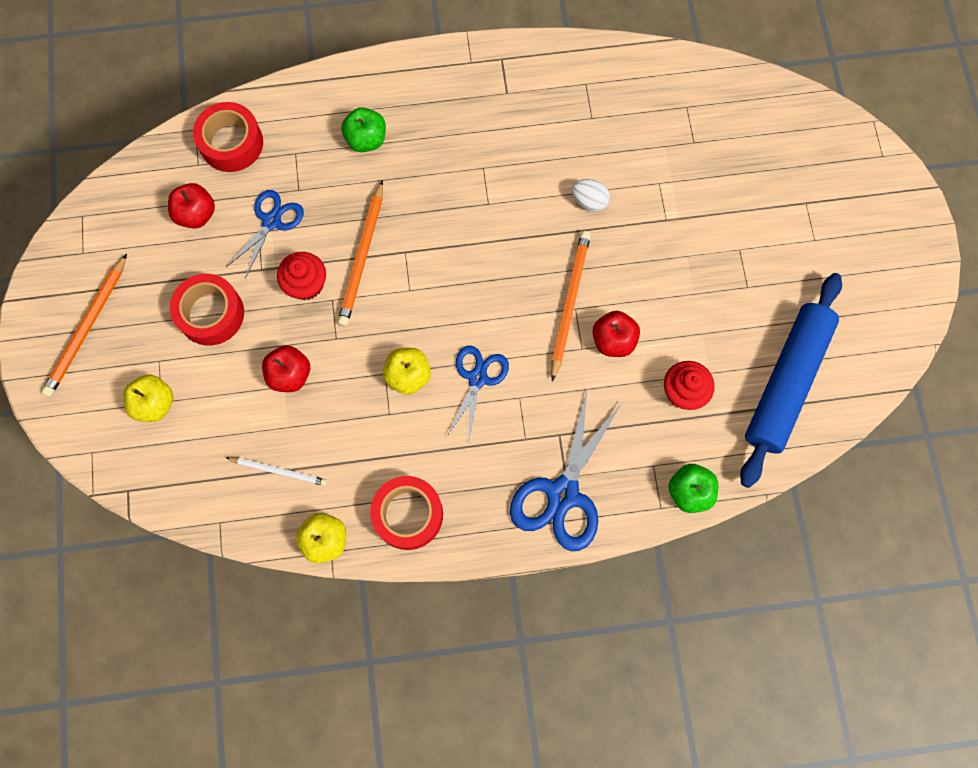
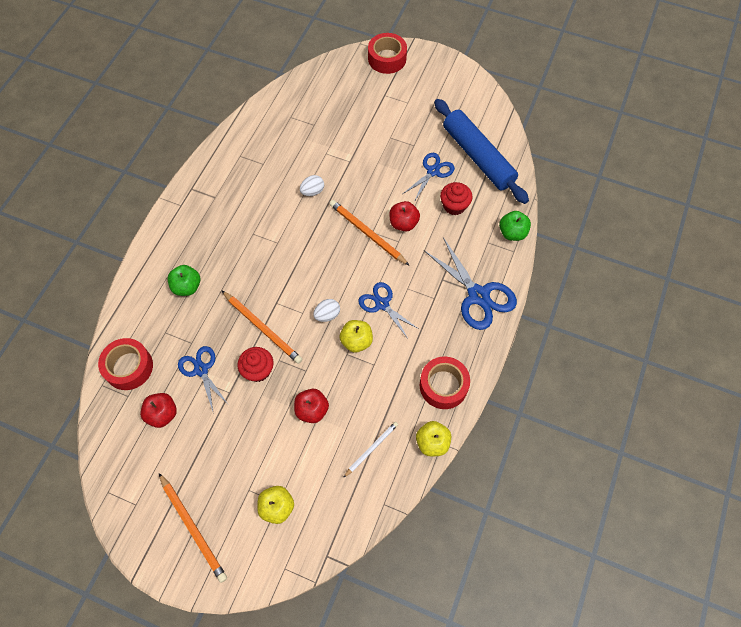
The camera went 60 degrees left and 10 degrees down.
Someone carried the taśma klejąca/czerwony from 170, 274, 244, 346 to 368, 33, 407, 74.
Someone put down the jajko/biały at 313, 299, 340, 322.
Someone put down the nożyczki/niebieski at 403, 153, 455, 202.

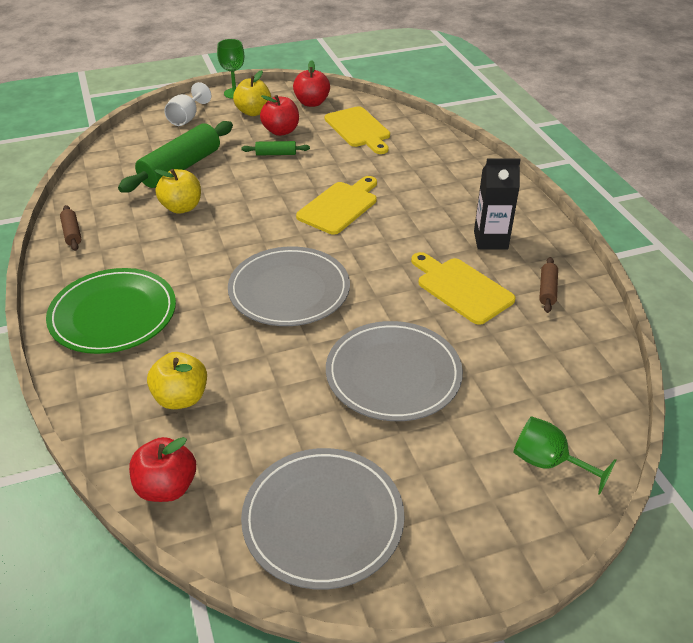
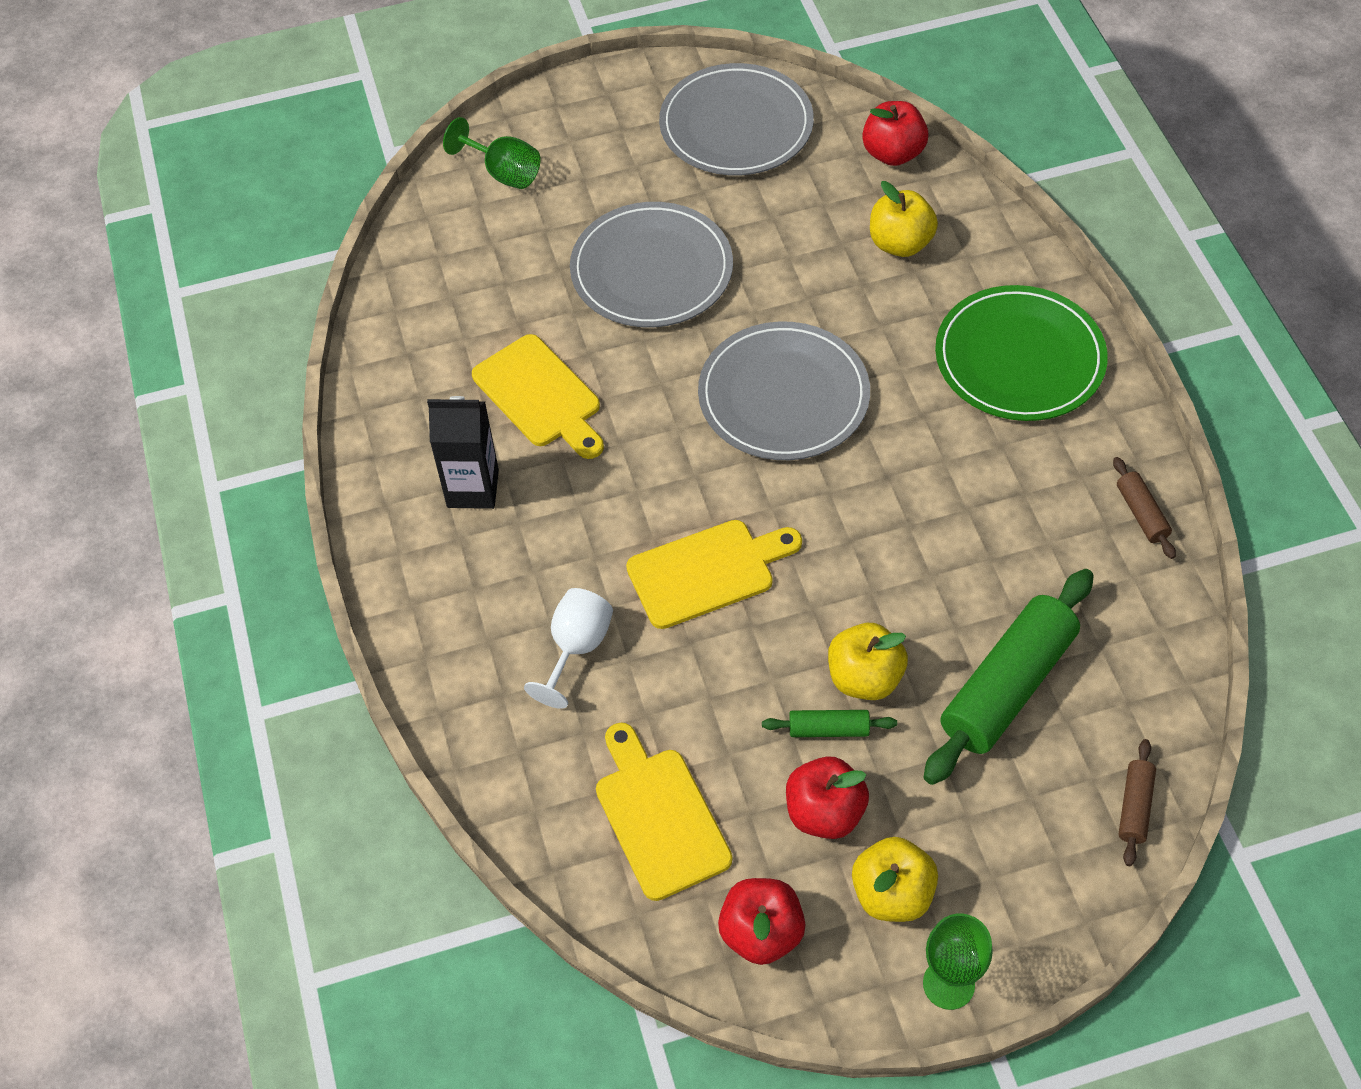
The camera went 175 degrees left and 15 degrees up.
Someone carried the jabłko/żółty from 154, 169, 201, 214 to 828, 623, 908, 700.
Someone carried the kielich/biały from 164, 82, 211, 126 to 524, 588, 613, 709.
Someone rotated the deska do krojenia/żółty at 296, 176, 377, 235 by 150 degrees counterclockwise.
Someone carried the wałek do ciasta/brązowy from 539, 257, 558, 313 to 1118, 739, 1156, 866.

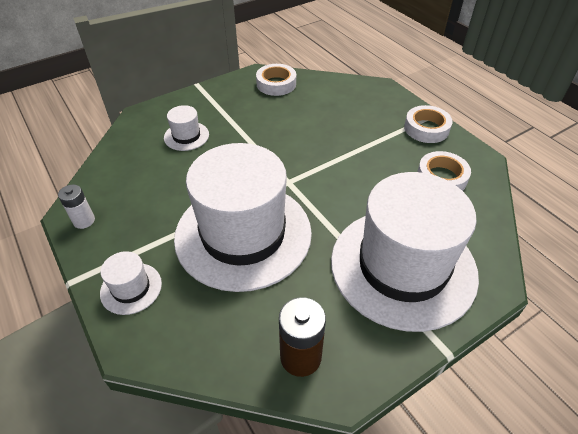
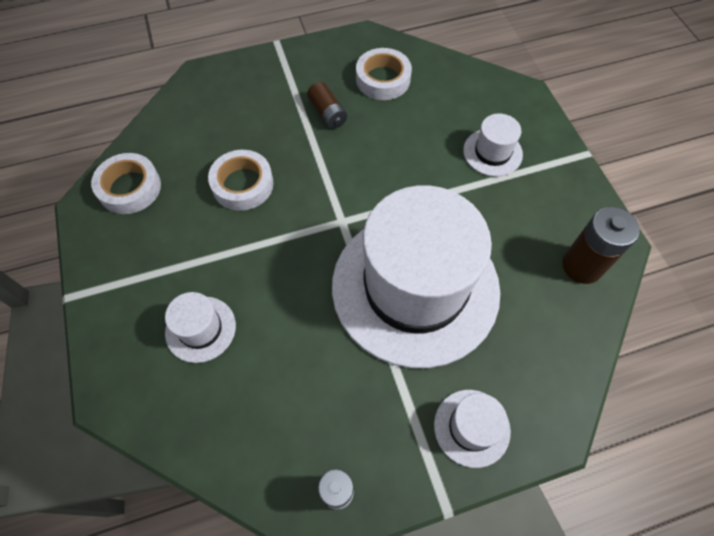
The camera went 75 degrees left and 15 degrees up.
Someone scaled the kapelusz/biały at 331, 172, 479, 332 by 0.40.
Someone carried the taśma klejąca/biały from 404, 105, 453, 143 to 208, 150, 274, 211.
Someone put down the bateria/brązowy at 307, 82, 347, 129.

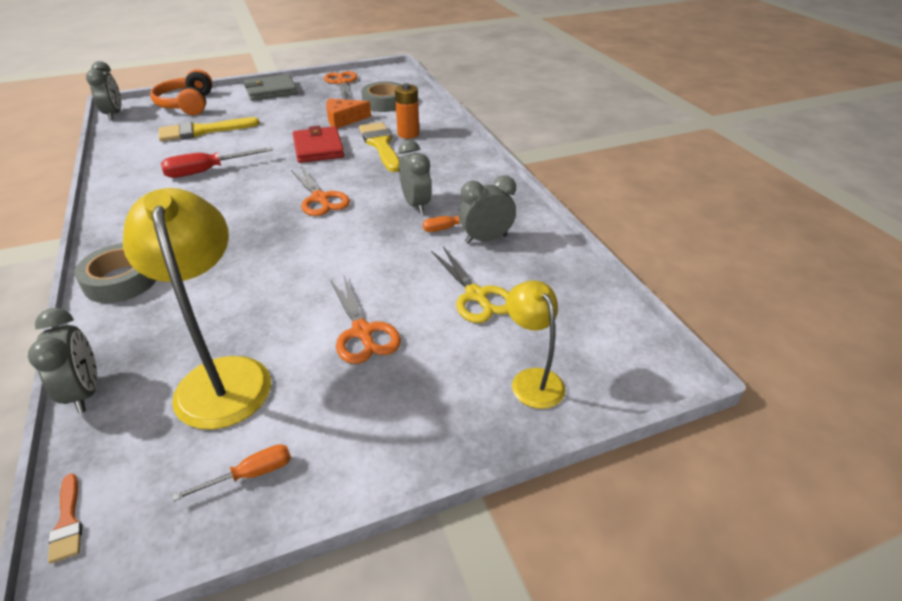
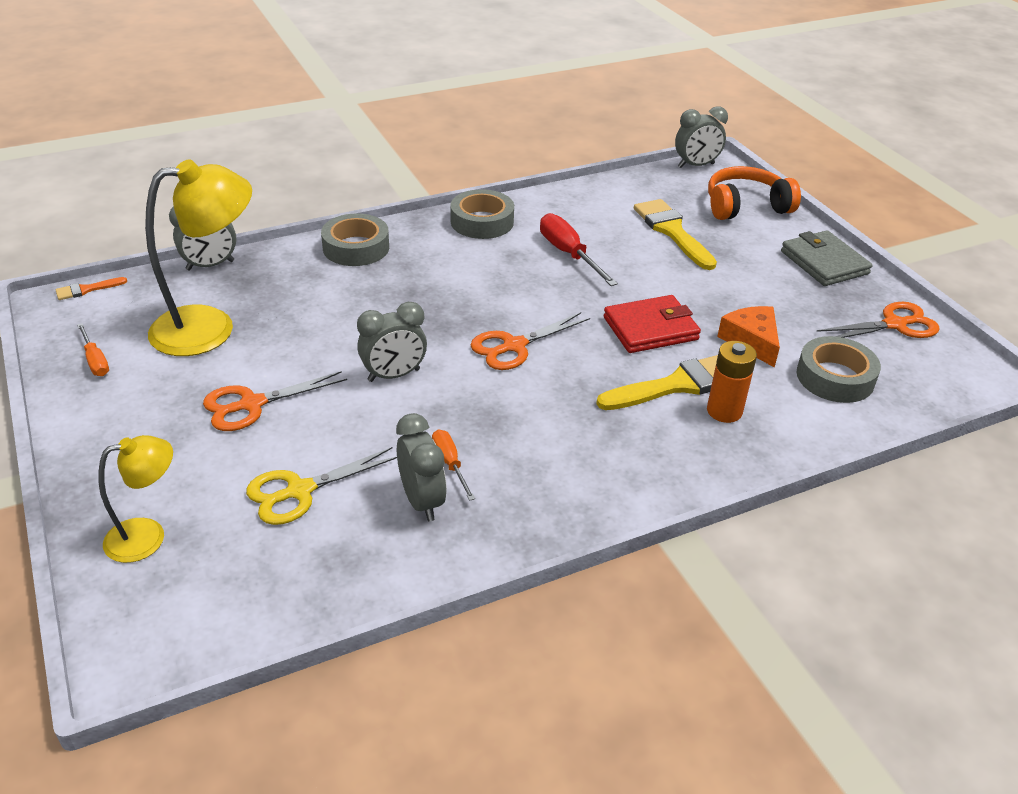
The camera went 85 degrees right and 0 degrees up.
Someone carried the budzik/szary from 399, 140, 432, 214 to 357, 302, 427, 382.
Someone put down the taśma klejąca/szary at 450, 189, 514, 239.

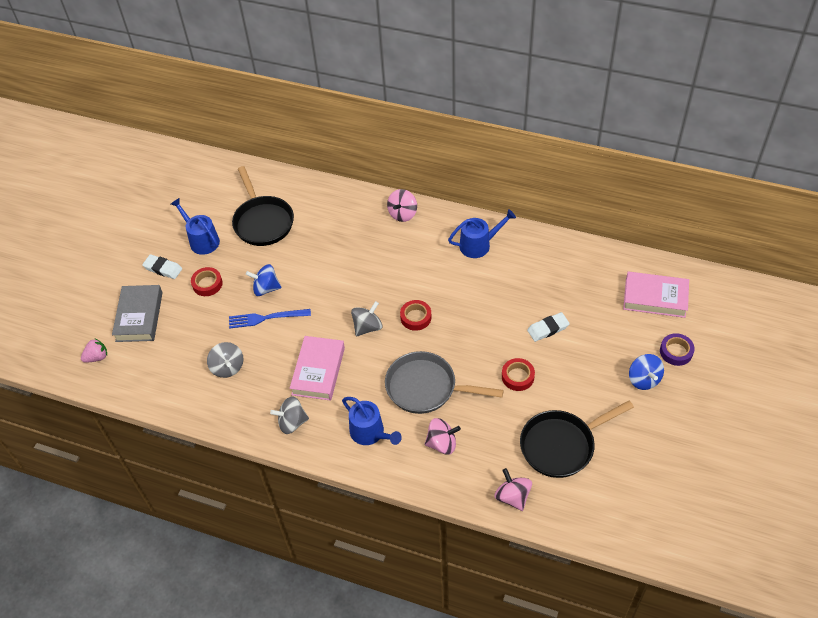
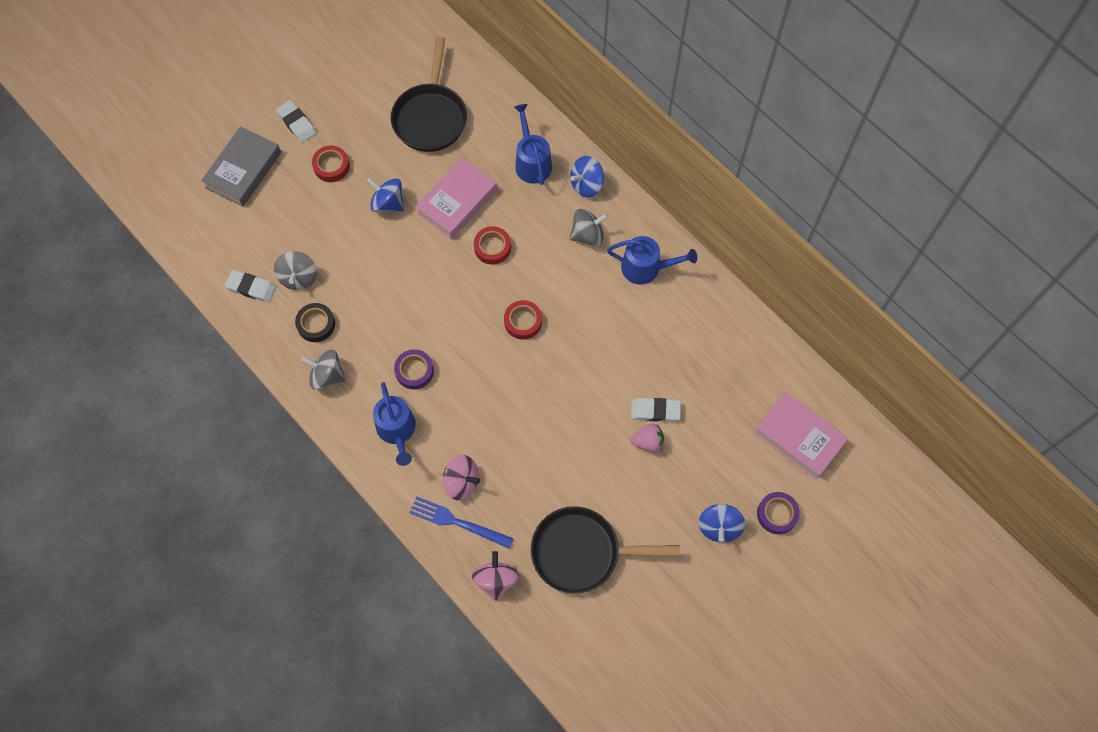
The camera went 25 degrees right and 15 degrees up.
Someone carried the truskawka/różowy from 81, 339, 107, 363 to 631, 423, 664, 452.
Someone carried the konewka/niebieski from 171, 198, 220, 255 to 514, 104, 552, 185.
Someone carried the widelec/niebieski from 229, 309, 311, 329 to 409, 497, 514, 548.
Someone carried the książka/różowy from 290, 336, 345, 401 to 415, 158, 497, 239.
Someone carried the bączek/szary from 351, 301, 382, 336 to 570, 209, 608, 246.
Someone took away the patelnia/szary at 385, 351, 504, 414.
Someone repainted the bączek/różowy at 387, 189, 417, 222, which became the bączek/niebieski at 570, 156, 604, 198.
Someone carried the taśma klejąca/czerwony from 502, 358, 535, 391 to 474, 226, 511, 265.
Someone put down the gumka do mazania/biały at 225, 270, 276, 302.
Someone put down the taśma klejąca/czarny at 295, 303, 335, 342.
Someone put down the taśma klejąca/fioletowy at 394, 349, 434, 390.

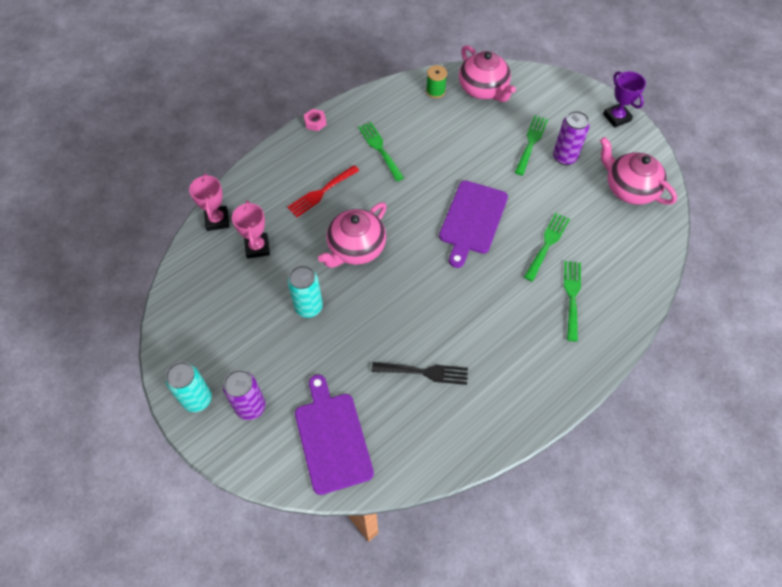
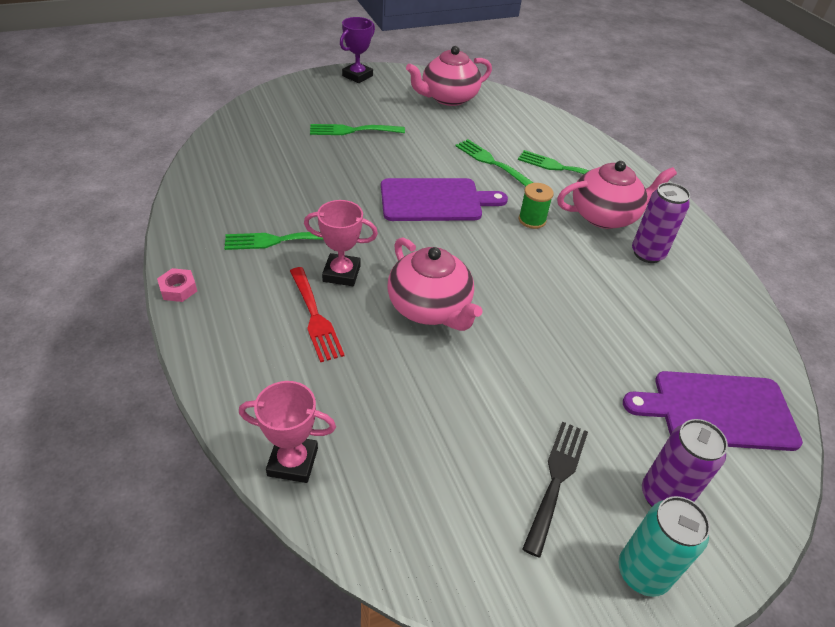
The camera went 75 degrees left and 15 degrees down.
Someone carried the puchar/różowy from 232, 200, 270, 259 to 304, 200, 378, 286.
Someone took away the puszka/turkusowy at 287, 265, 323, 318.
Someone carried the widelec/czarny from 372, 362, 468, 385 to 522, 421, 588, 558.
Someone carried the szpulka/zielony from 426, 65, 447, 98 to 519, 183, 554, 229.
Someone rotated the deska do krojenia/fioletowy at 439, 180, 508, 268 by 45 degrees counterclockwise.
Someone carried the imbryk/różowy from 459, 45, 516, 102 to 557, 161, 677, 229.
Someone rotated the widelec/zielony at 515, 115, 548, 176 by 45 degrees counterclockwise.
Someone carried the puszka/fioletowy from 553, 111, 590, 165 to 632, 182, 690, 263.
Someone rotated the puchar/fioletowy at 603, 71, 646, 128 by 45 degrees counterclockwise.

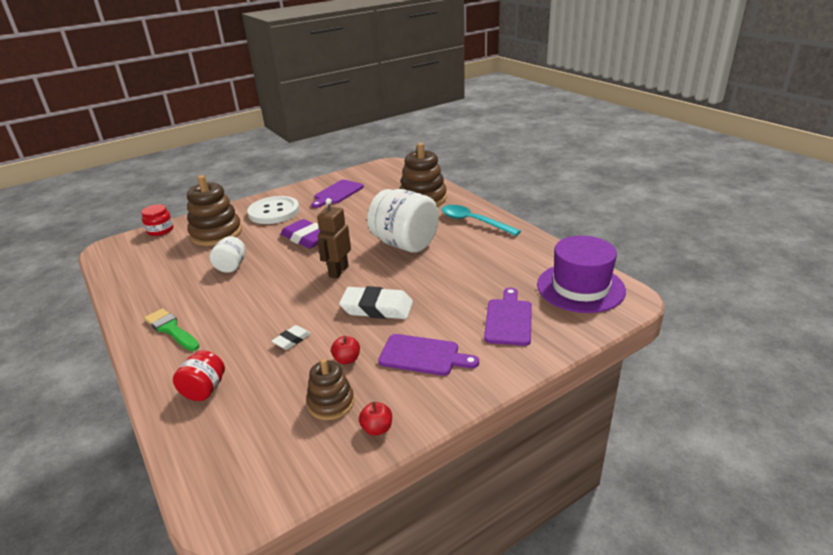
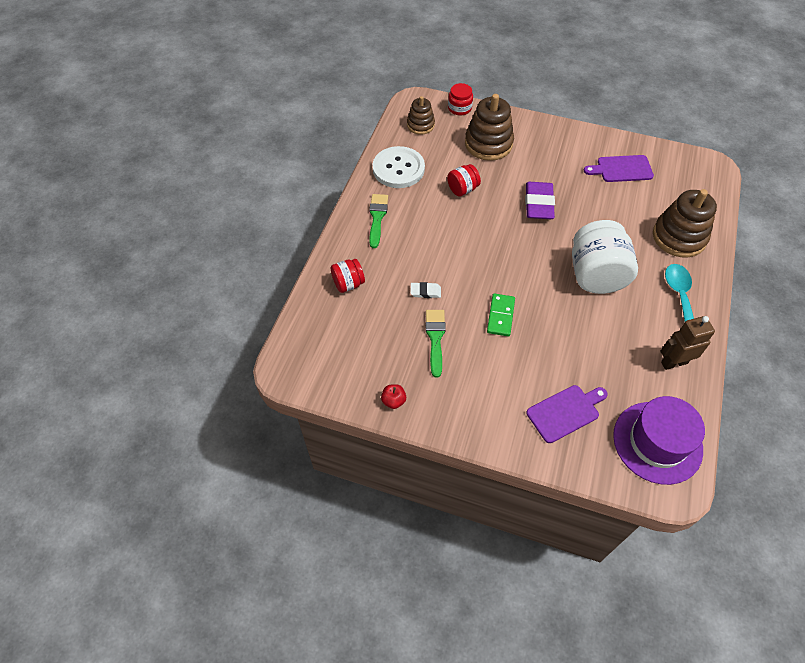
The camera went 50 degrees right and 25 degrees up.
Someone repainted the słoik/biały at 210, 236, 246, 273, which became the słoik/czerwony at 447, 164, 481, 197.
Someone carried the guzik/biały from 247, 196, 300, 224 to 373, 146, 425, 188.
Someone carried the zabawka nakładanka/brązowy from 306, 359, 354, 420 to 407, 96, 435, 135.
Someone carried the robot/brązowy from 317, 198, 351, 279 to 660, 316, 715, 370.
Someone swapped the jabłko/czerwony at 331, 336, 360, 364 for the pędzel/zielony at 426, 310, 446, 378.
Someone swapped the gumka do mazania/biały at 339, 286, 413, 319 for the kostka domina/zielony at 487, 293, 515, 337.
Someone took away the deska do krojenia/fioletowy at 378, 334, 479, 376.

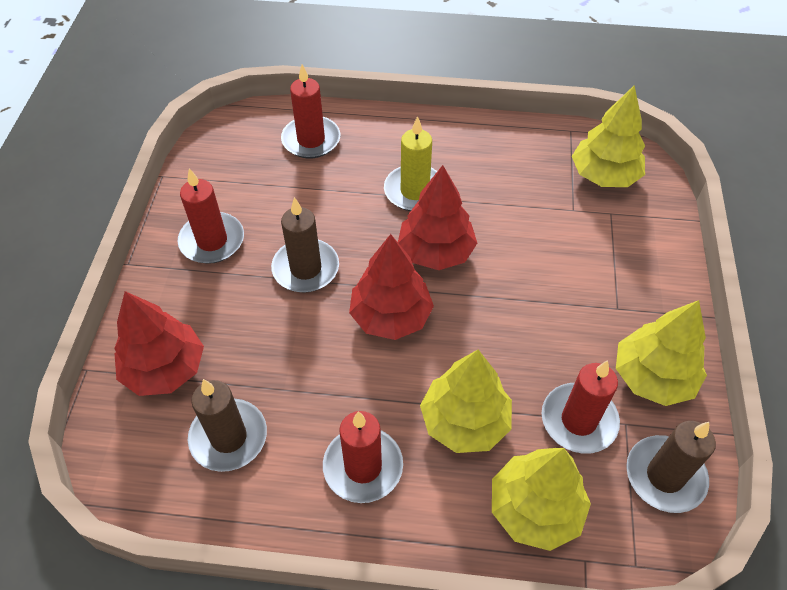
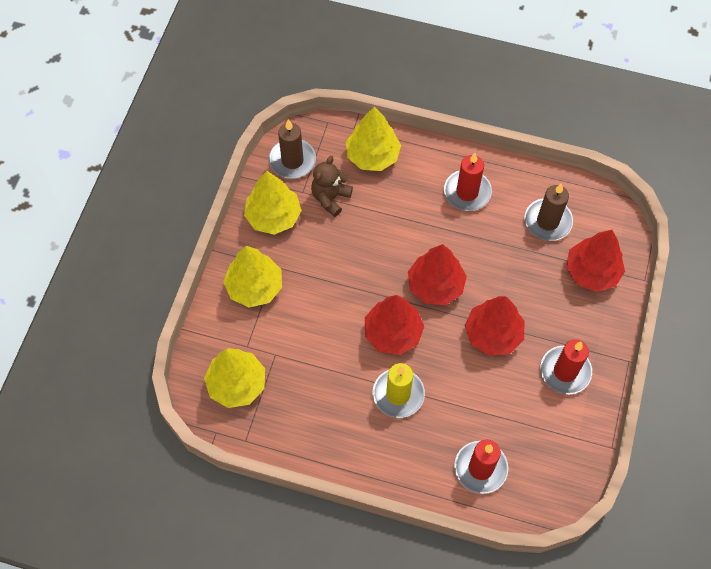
The camera went 170 degrees left and 10 degrees up.
Someone swapped the świeca/brązowy at 271, 197, 339, 293 for the drzewko/czerwony at 465, 296, 525, 356.
Someone carried the drzewko/żółty from 420, 350, 512, 453 to 223, 246, 282, 307.
Someone swapped the świeca/czerwony at 542, 360, 620, 454 for the miś/brązowy at 311, 156, 353, 217.

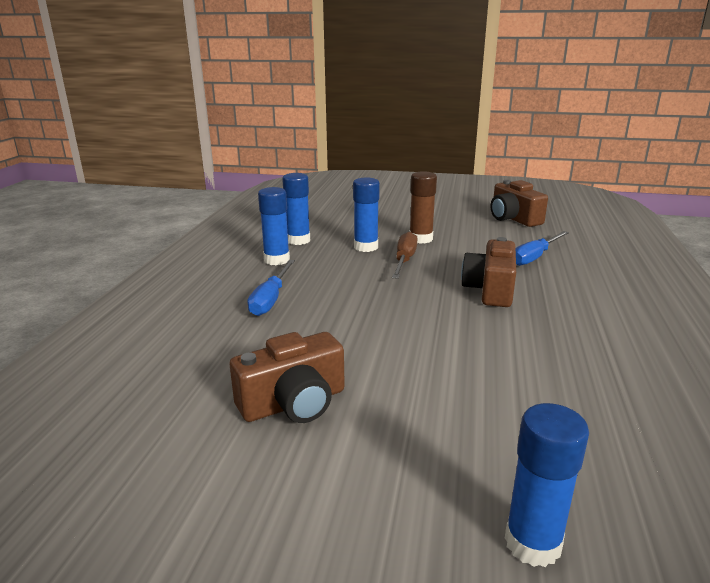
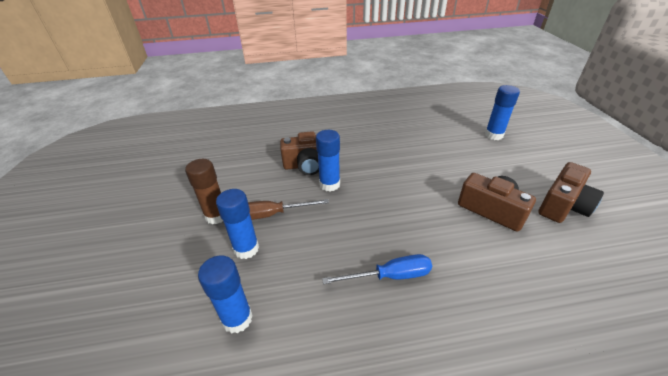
The camera went 110 degrees left and 15 degrees up.
Someone carried the klej w sztyfcie/niebieski from 258, 187, 290, 265 to 316, 130, 340, 192.
Someone carried the aparat fotograficzny/brązowy from 490, 180, 548, 227 to 538, 162, 604, 223.
Someone took away the śrubokręt/niebieski at 516, 231, 569, 266.

